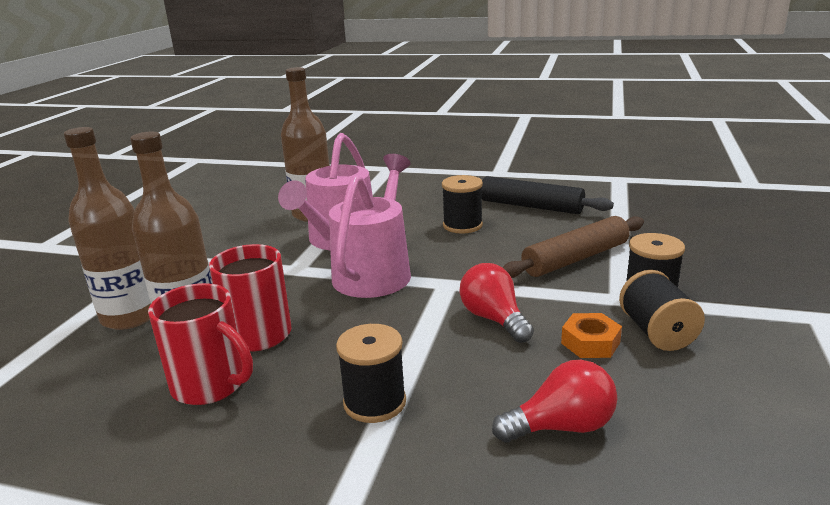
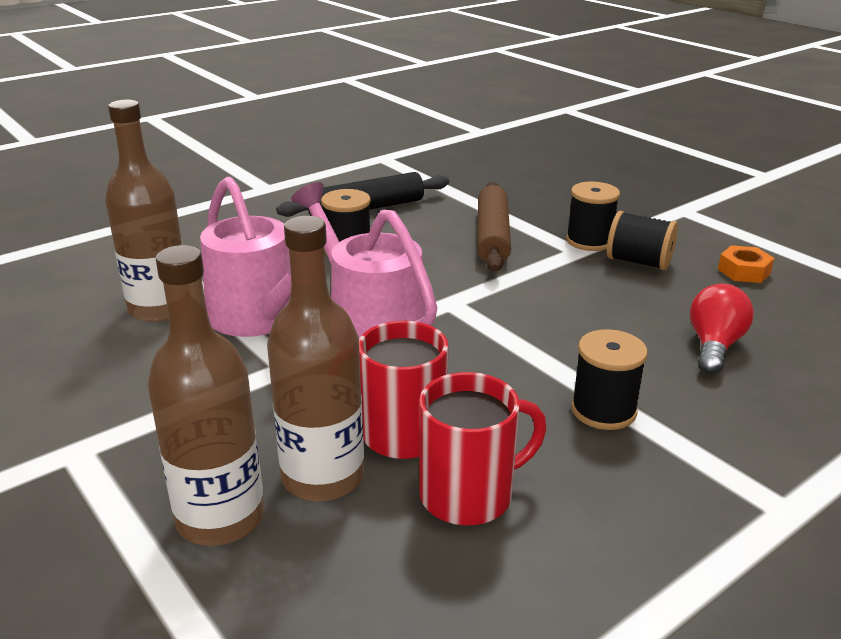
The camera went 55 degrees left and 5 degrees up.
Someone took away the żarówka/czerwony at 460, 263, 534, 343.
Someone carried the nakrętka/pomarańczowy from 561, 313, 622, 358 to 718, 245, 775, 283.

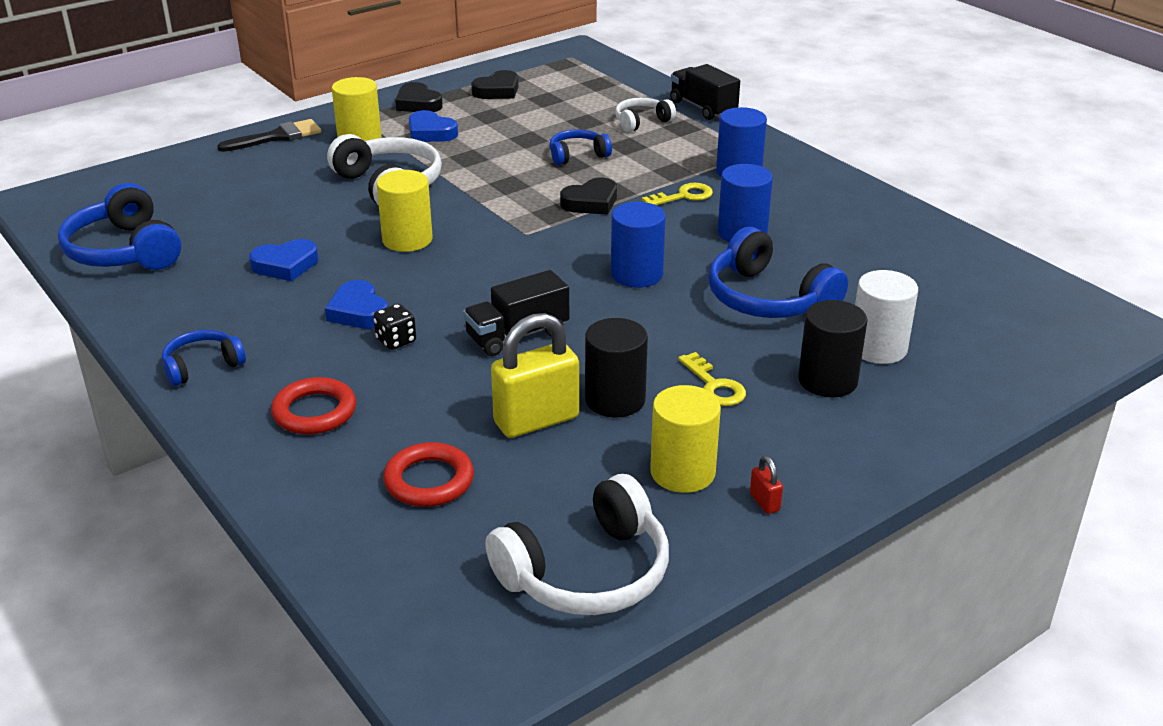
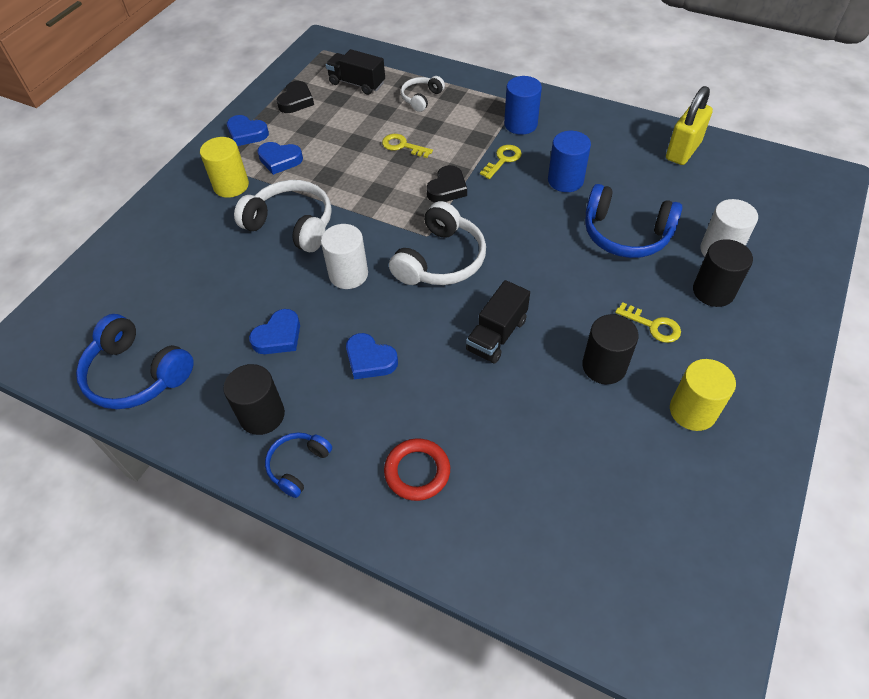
The camera went 25 degrees left and 20 degrees up.
Someone took away the pędzel/czarny at 217, 119, 321, 152.
Someone took away the kostka do gry/czarny at 373, 304, 416, 350.
Someone repainted the walec/żółty at 376, 170, 433, 252, which became the walec/biały at 321, 224, 368, 289.
Someone took away the pierścień/czerwony at 383, 442, 474, 507.
Someone repainted the serce/czarny at 395, 82, 443, 112, which became the serce/niebieski at 227, 115, 269, 146.
Someone carried the słuchawki/biały from 485, 474, 669, 615 to 389, 201, 486, 285.
Someone carried the kłódka/żółty from 491, 313, 579, 438 to 666, 86, 713, 165.
Someone swapped the słuchawki/niebieski at 549, 129, 612, 165 for the klucz/żółty at 382, 134, 433, 158.
Someone took away the walec/niebieski at 611, 202, 666, 288.
Someone carried the ciężarówka/czarny from 670, 64, 740, 120 to 326, 49, 385, 95.
Someone took away the kłódka/czerwony at 750, 456, 783, 514.
Someone put down the walec/czarny at 223, 364, 285, 435.

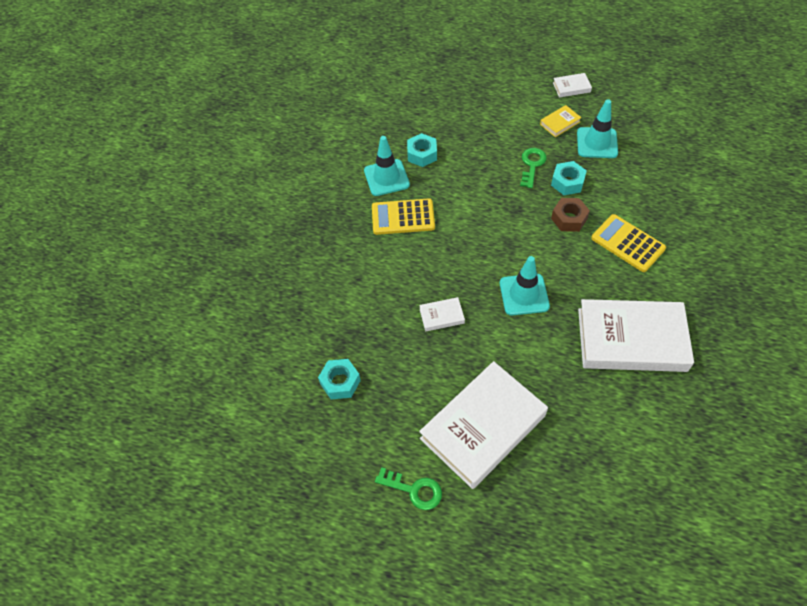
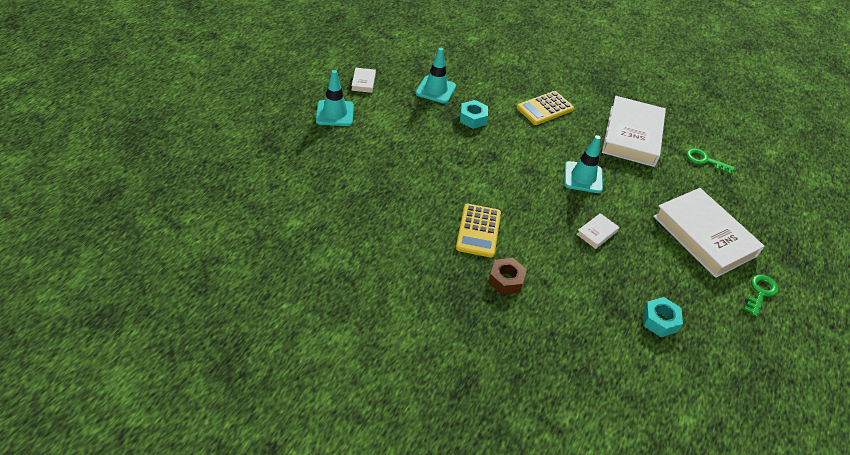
The camera went 85 degrees left and 10 degrees down.
Someone carried the pachołek/turkusowy from 364, 136, 410, 196 to 316, 70, 354, 126.
Someone took away the nakrętka/turkusowy at 407, 133, 437, 167.
Someone rotated the książka/biały at 419, 297, 465, 331 by 45 degrees clockwise.
Someone carried the klucz/zielony from 520, 148, 547, 188 to 686, 148, 735, 175.
Someone took away the książka/żółty at 540, 105, 582, 137.
Someone carried the nakrętka/brązowy from 551, 198, 590, 232 to 488, 258, 527, 295.

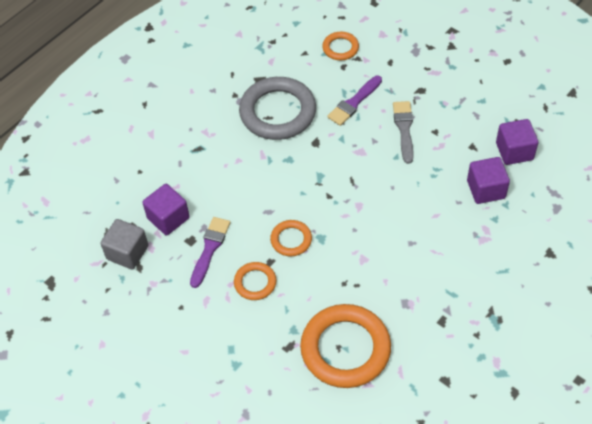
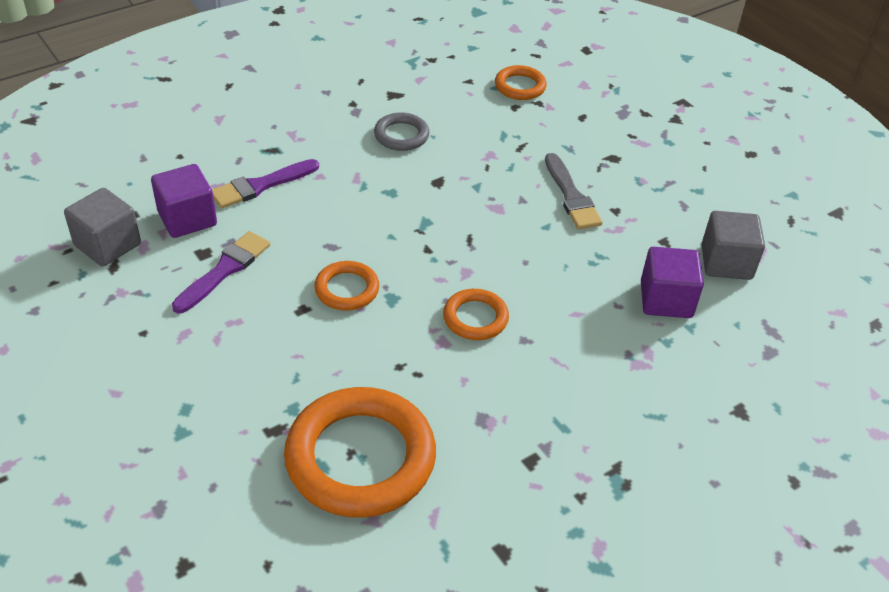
The camera went 10 degrees right and 10 degrees down.
Someone carried the pierścień/pomarańczowy from 234, 262, 277, 300 to 443, 289, 509, 340.
Someone scaled the pierścień/szary at 239, 77, 316, 140 by 0.50.
Someone carried the pędzel/fioletowy from 327, 76, 382, 126 to 212, 159, 319, 209.
Someone rotated the pędzel/szary at 393, 101, 414, 164 by 150 degrees clockwise.
Someone repainted the sześcian/fioletowy at 496, 119, 538, 165, which became the sześcian/szary at 701, 211, 765, 280.

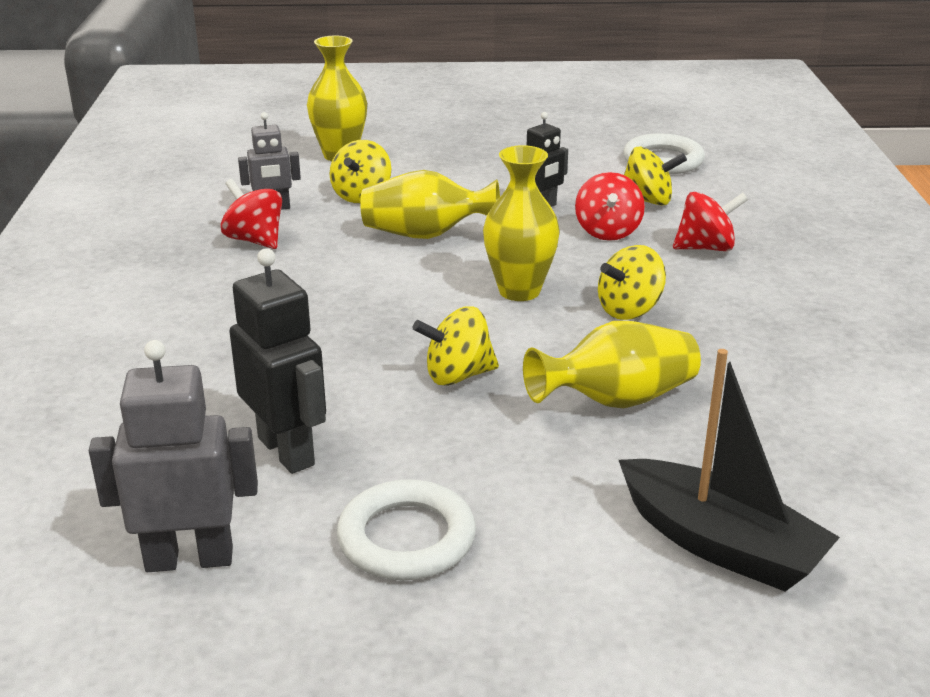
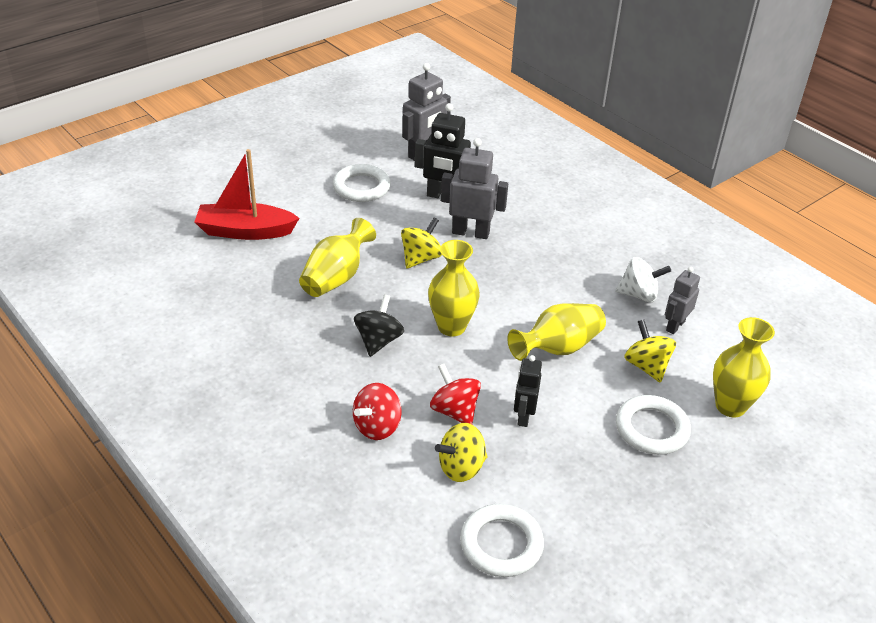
The camera went 140 degrees right and 10 degrees up.
Someone repainted the bączek/czerwony at 221, 179, 282, 249, which became the bączek/biały at 615, 257, 671, 302.
Someone repainted the bączek/żółty at 598, 245, 666, 320, which became the bączek/czarny at 354, 294, 404, 357.
Someone repainted the łódka/czarny at 619, 349, 840, 592, which became the łódka/czerwony at 194, 149, 299, 240.
Someone put down the robot/szary at 441, 138, 508, 239.
Someone put down the pierścień/biały at 616, 395, 691, 455.

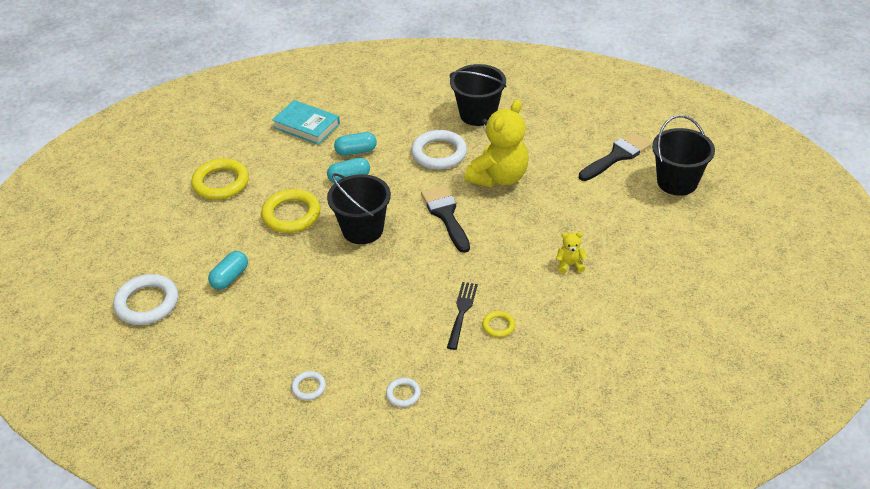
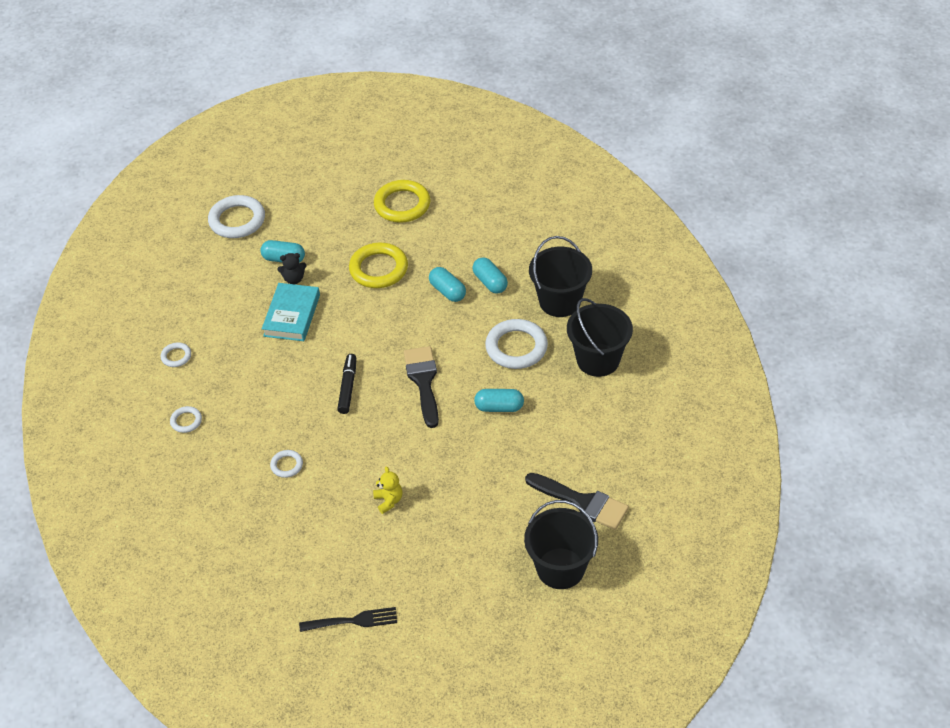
The camera went 70 degrees right and 5 degrees up.
Someone carried the książka/turkusowy from 272, 100, 340, 145 to 262, 283, 320, 341.
Someone carried the wiadro/czarny from 327, 173, 391, 244 to 529, 236, 592, 317.
Someone rotated the pędzel/czarny at 421, 185, 470, 253 by 60 degrees counterclockwise.
Someone carried the widelec/czarny from 447, 282, 478, 350 to 299, 607, 397, 632.
Someone swapped the miś/żółty at 465, 99, 529, 188 for the kapsułka/turkusowy at 474, 389, 524, 412.
Someone repainted the pierścień/żółty at 482, 311, 515, 337, which became the pierścień/biały at 270, 450, 303, 478.
Someone put down the miś/czarny at 277, 253, 307, 284.
Someone put down the flamaster/czarny at 337, 354, 356, 414.

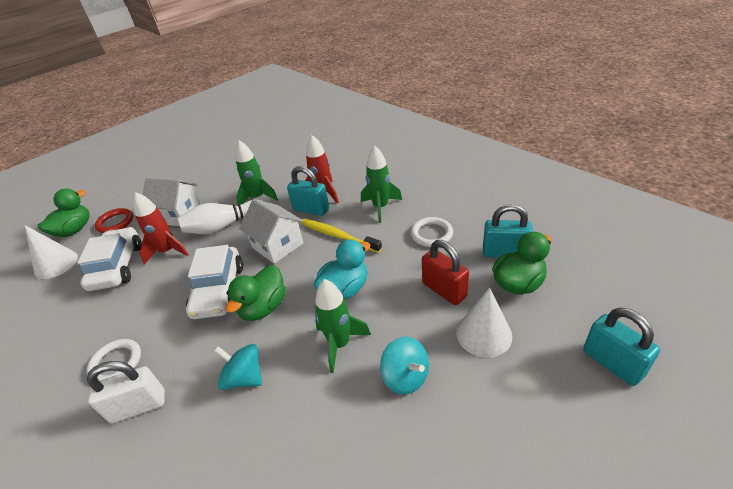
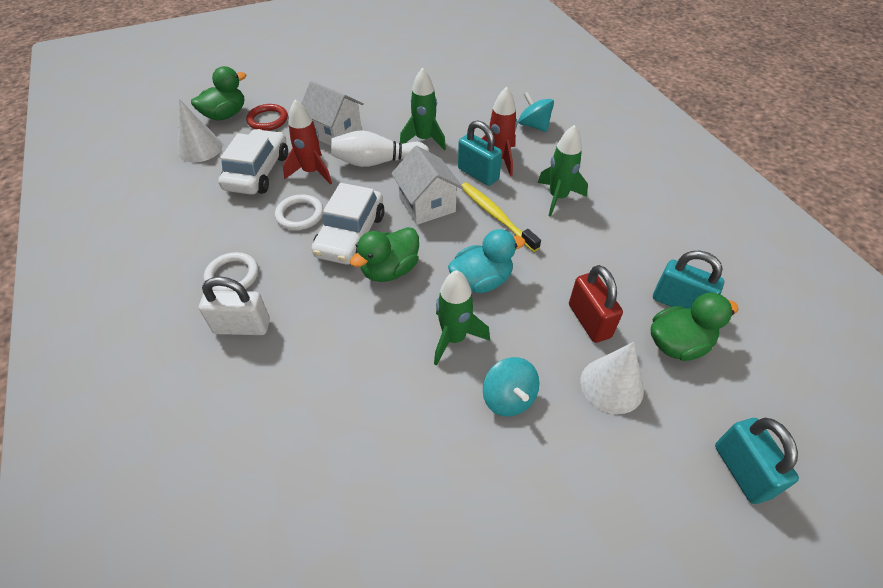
The camera went 15 degrees right and 10 degrees up.
Someone carried the bączek/turkusowy from 214, 344, 262, 390 to 518, 92, 554, 132.
Someone carried the pierścień/biały from 411, 217, 453, 247 to 275, 194, 323, 230.

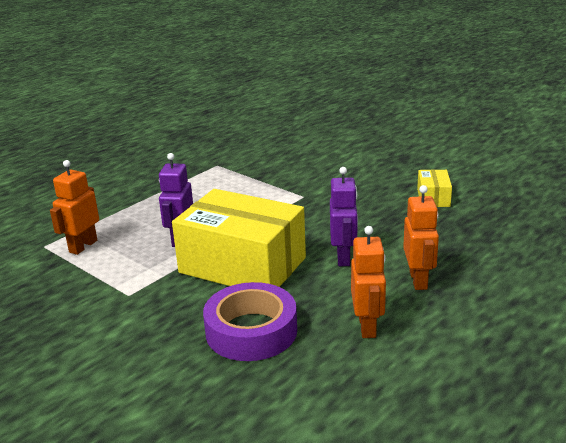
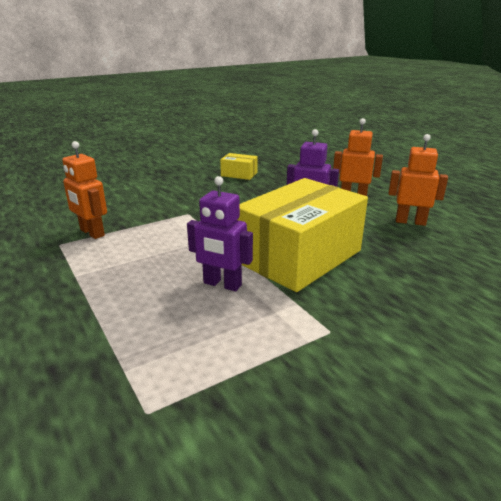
The camera went 75 degrees left and 0 degrees up.
Someone carried the robot/pomarańczowy from 50, 160, 99, 255 to 62, 141, 107, 239.
Someone took away the taśma klejąca/fioletowy at 203, 282, 297, 361.

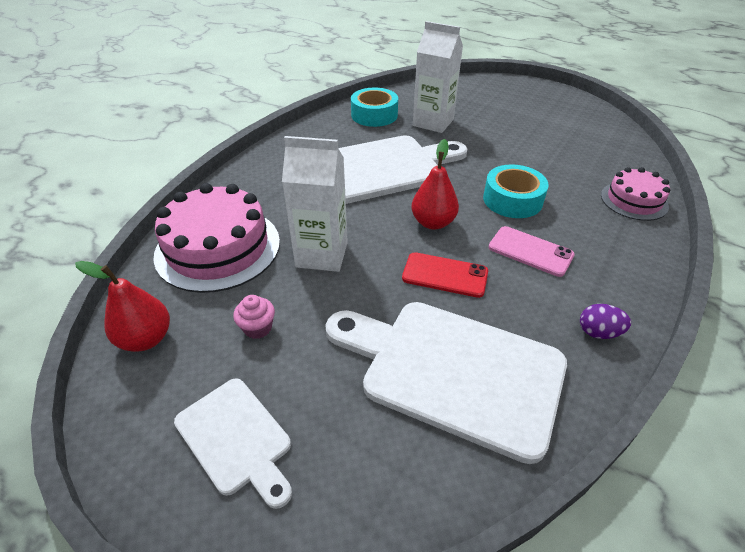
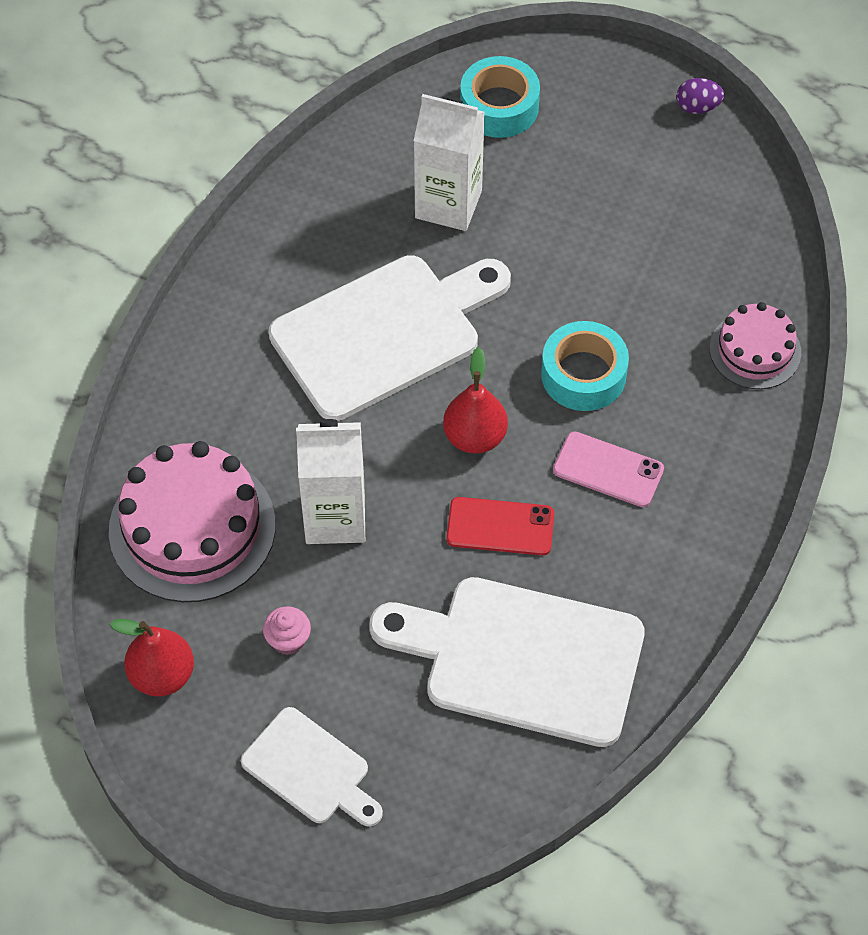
The camera went 10 degrees left and 15 degrees up.
Someone carried the taśma klejąca/turkusowy from 351, 87, 398, 127 to 460, 56, 540, 138.
Someone carried the jajko/fioletowy from 580, 304, 631, 339 to 677, 78, 724, 114.

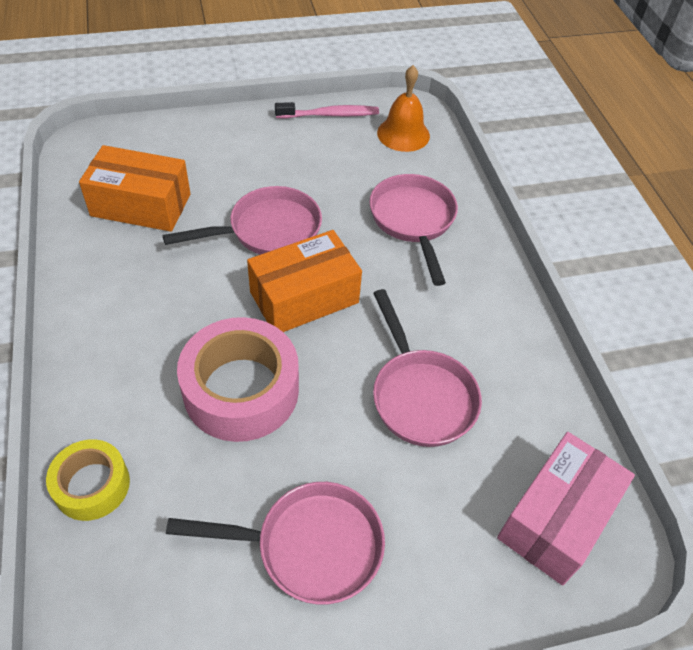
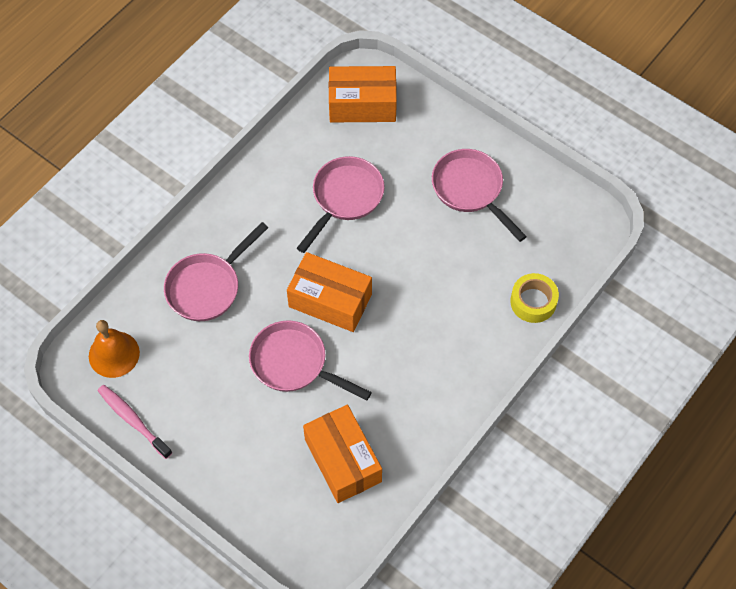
The camera went 125 degrees left and 10 degrees up.
Someone took away the taśma klejąca/różowy at 177, 317, 299, 442.
Someone repainted the pudełko/różowy at 497, 432, 635, 585, which became the pudełko/pomarańczowy at 329, 66, 397, 122.

